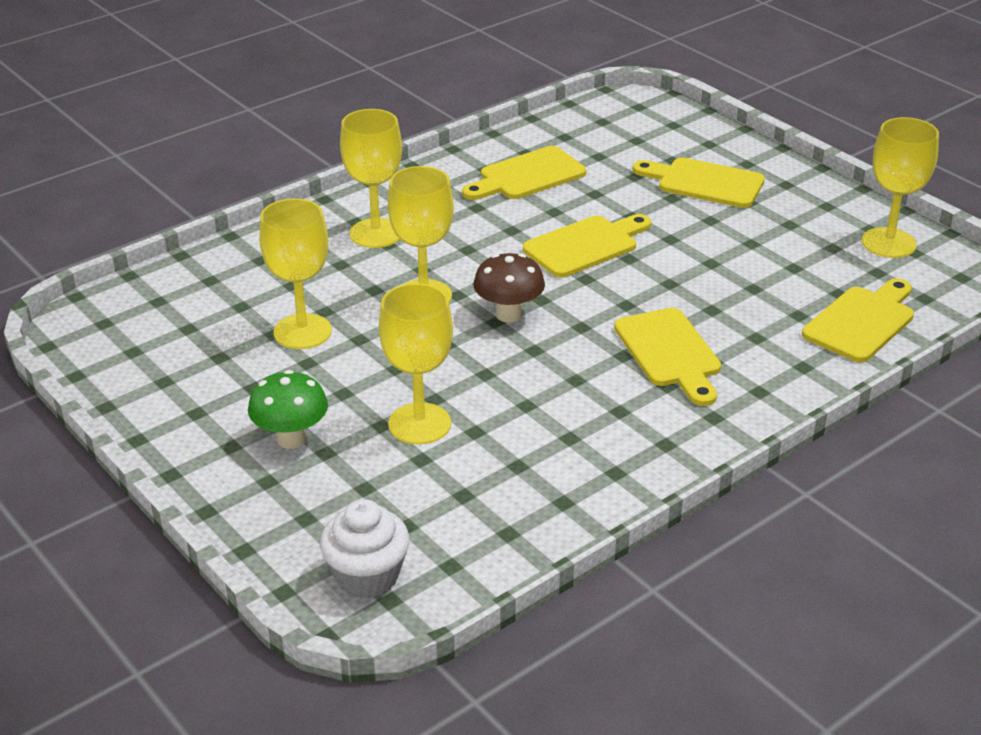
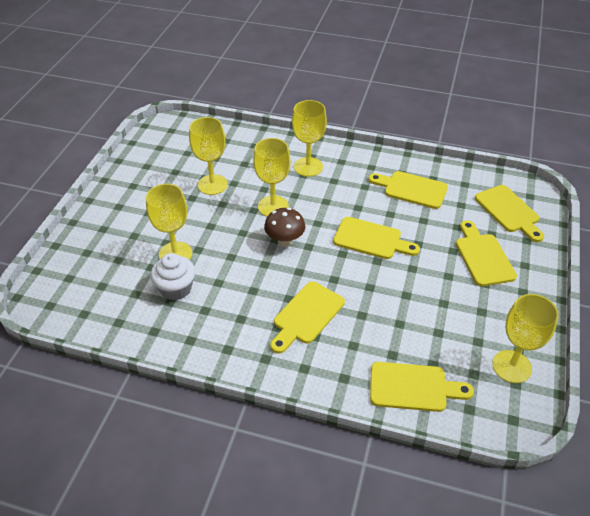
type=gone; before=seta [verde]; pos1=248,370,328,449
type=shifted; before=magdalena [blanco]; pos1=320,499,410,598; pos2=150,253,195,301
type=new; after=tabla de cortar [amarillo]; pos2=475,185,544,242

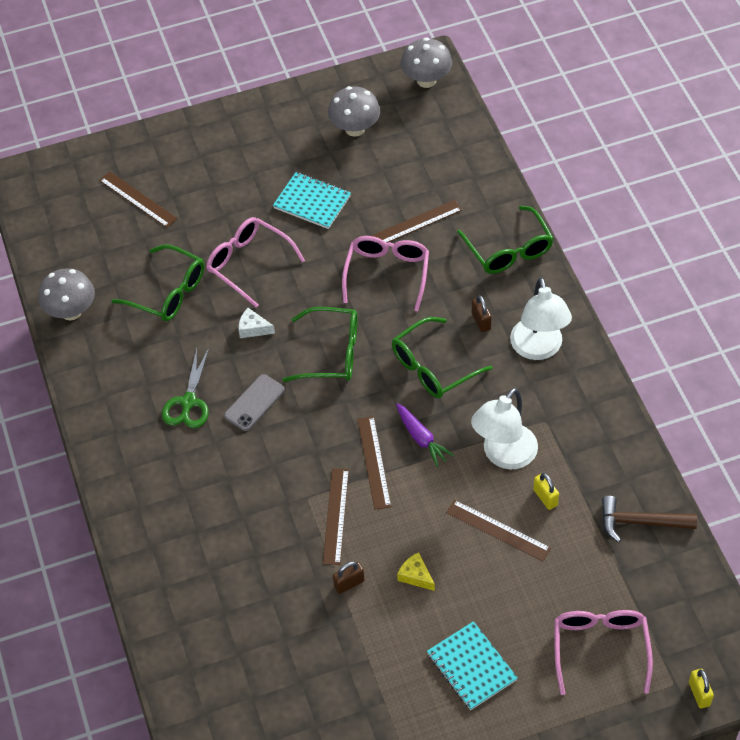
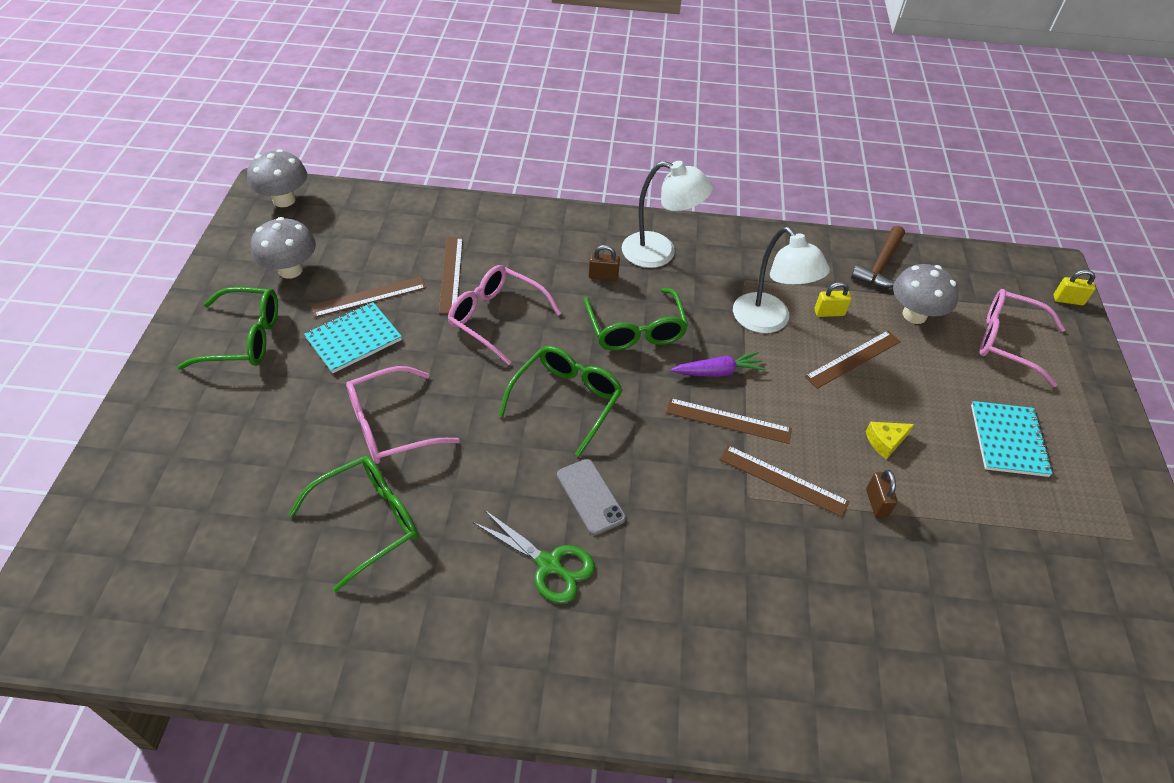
type=shifted; before=seta [gris]; pos1=38,268,95,320; pos2=893,264,959,324
type=shifted; before=regla [marrón]; pos1=99,172,178,228; pos2=311,276,426,318
type=gone; before=queso [blanco]; pos1=239,308,275,338
type=rotated; before=cuaderno [turquesa]; pos1=427,621,518,710; pos2=971,401,1053,477; turn=-75
type=shifted; before=gafas [verde]; pos1=457,206,554,274; pos2=177,287,278,369

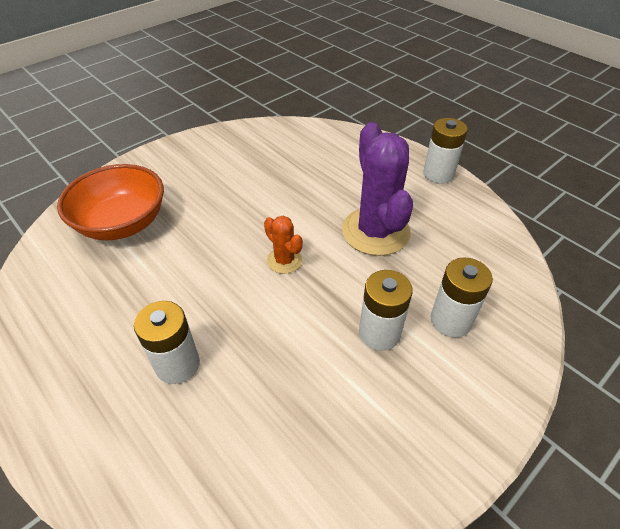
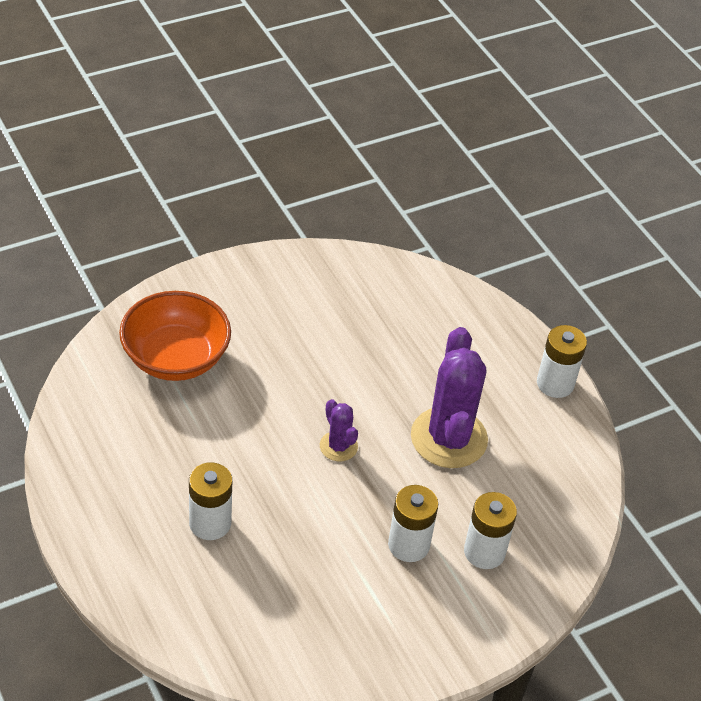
type=repainted; before=cactus [naranja]; after=cactus [morado]; pos1=264,216,303,274; pos2=320,399,358,461

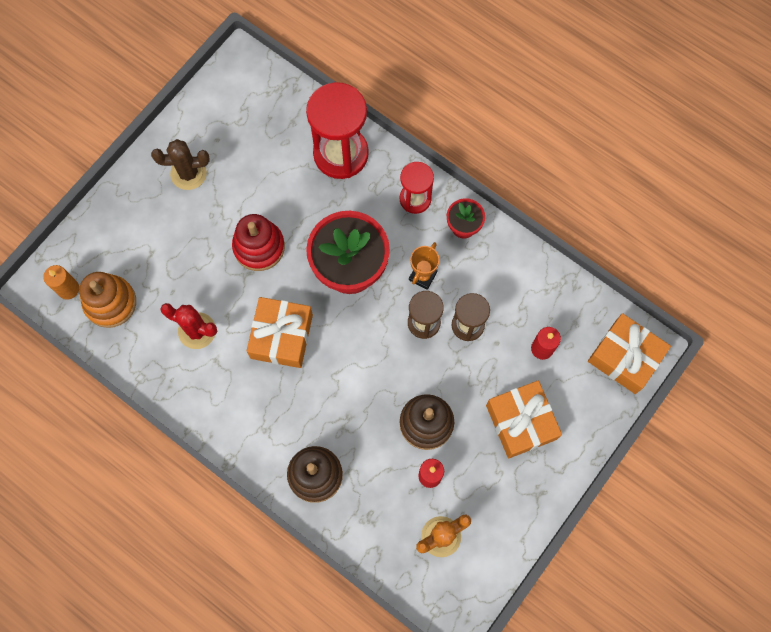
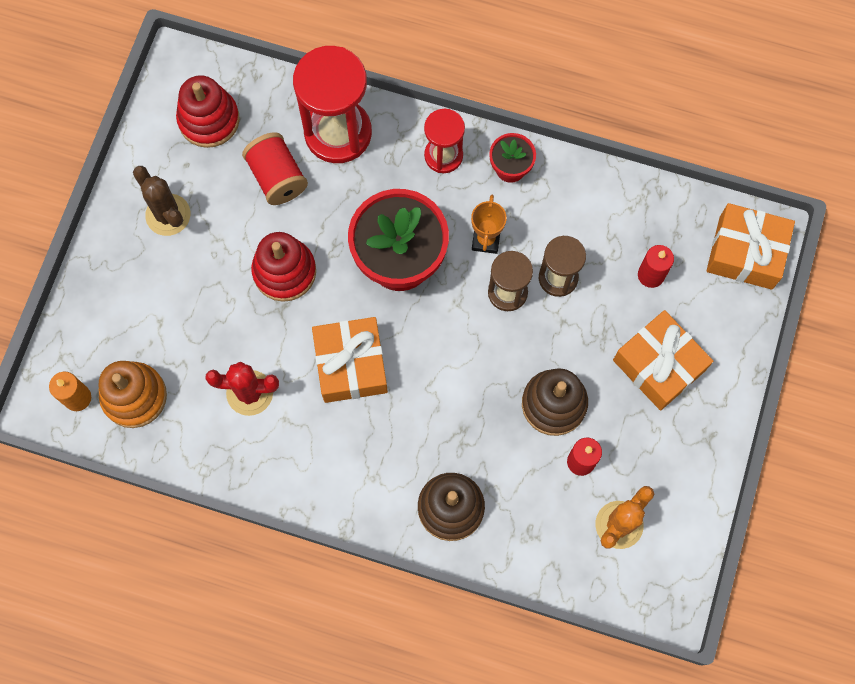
type=rotated; before=cactus [marrón]; pos1=151,139,210,190; pos2=133,166,190,236; turn=75
type=new; after=juguete apilable [rojo]; pos2=176,75,240,148
type=new; after=carrete [rojo]; pos2=242,132,308,205

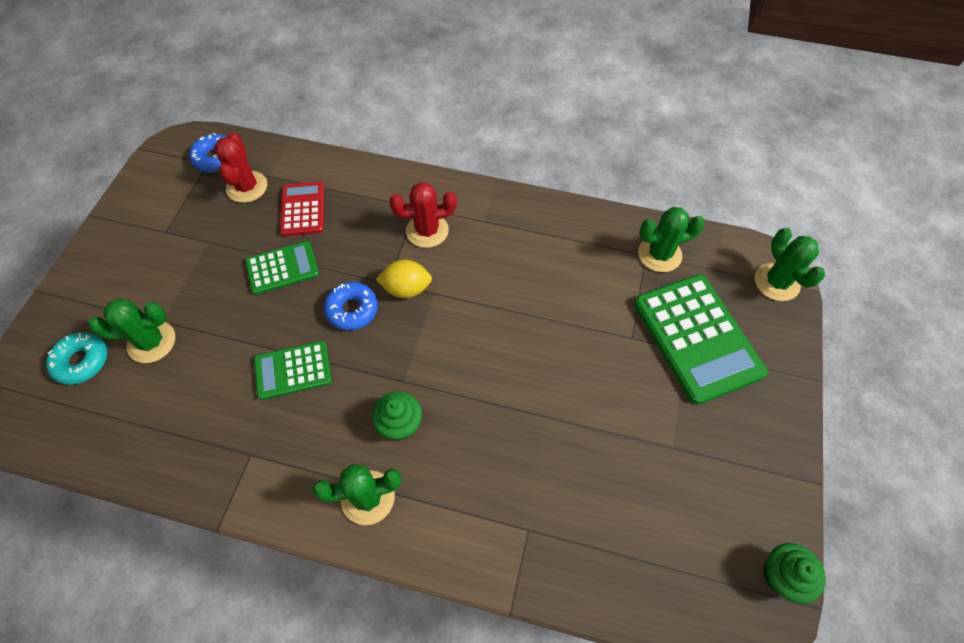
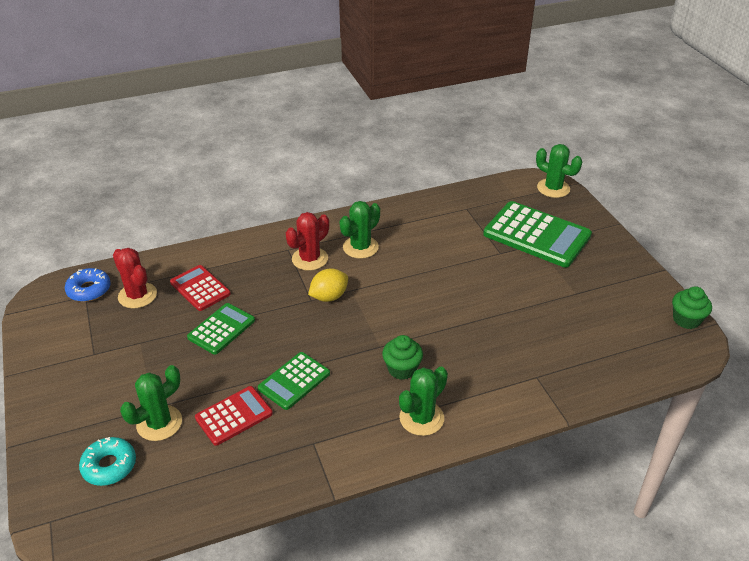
type=gone; before=rosquilla [azul]; pos1=324,282,378,330
type=shifted; before=cactus [verde]; pos1=638,207,705,272; pos2=340,201,380,259
type=new; after=calculadora [rojo]; pos2=195,386,273,446

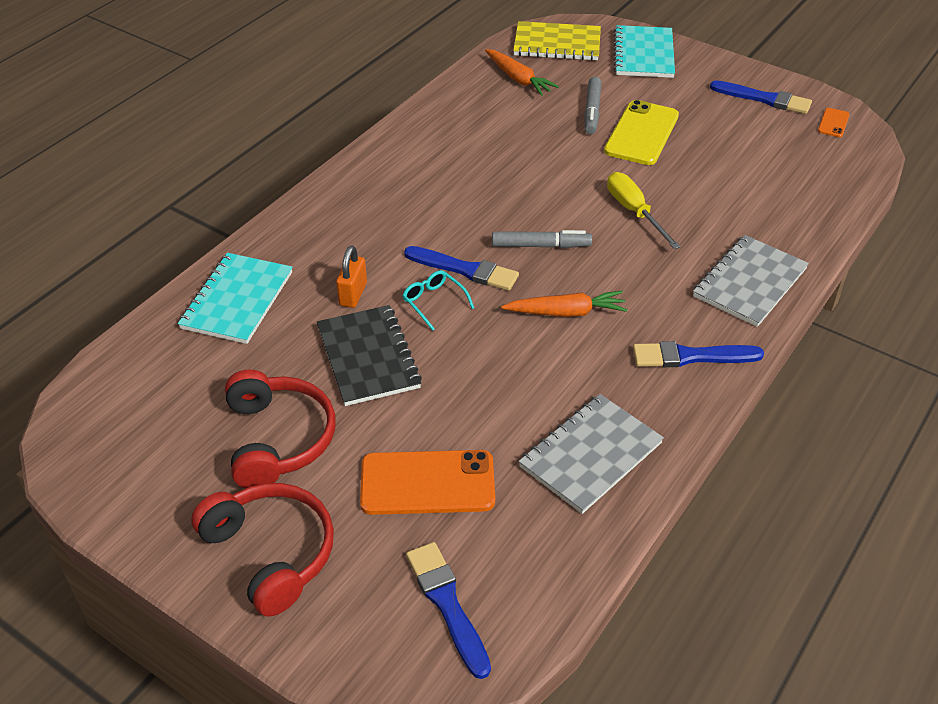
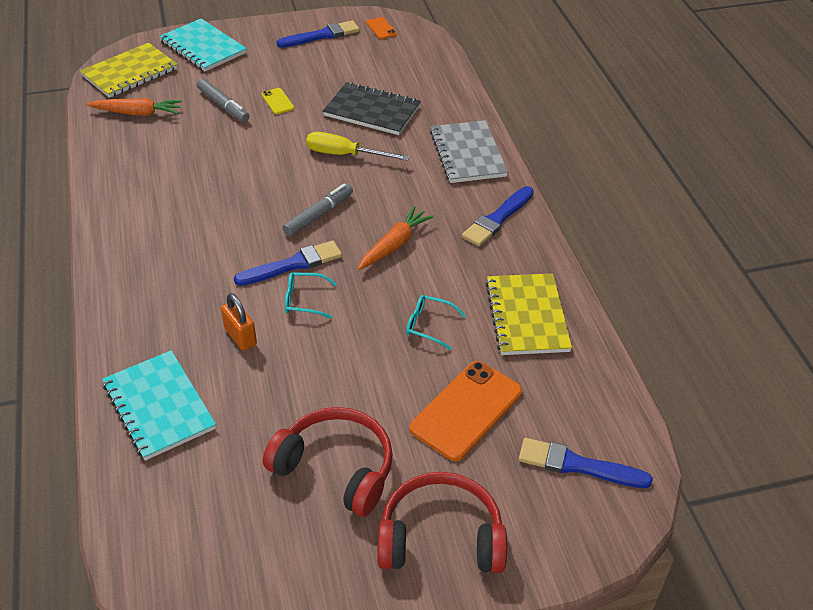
type=shifted; before=cuaderno [negro]; pos1=317,305,422,406; pos2=323,82,421,135
type=repainted; before=cuaderno [gris]; after=cuaderno [amarillo]; pos1=518,394,664,514; pos2=485,273,572,355
type=scaled; before=móvil [amarillo]; pos1=604,100,679,165; pos2=261,88,294,114; scale=0.47
type=new; after=gafas [turquesa]; pos2=406,295,466,350

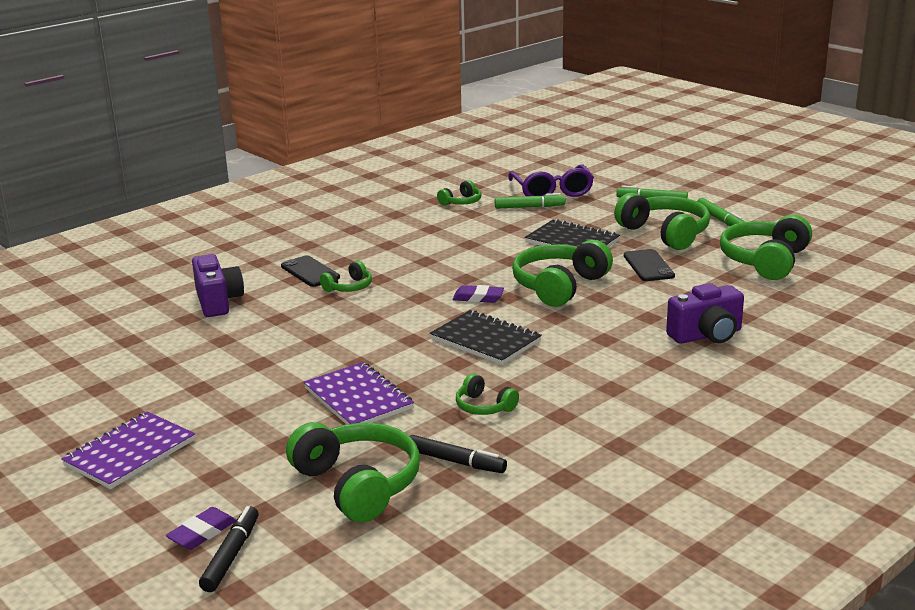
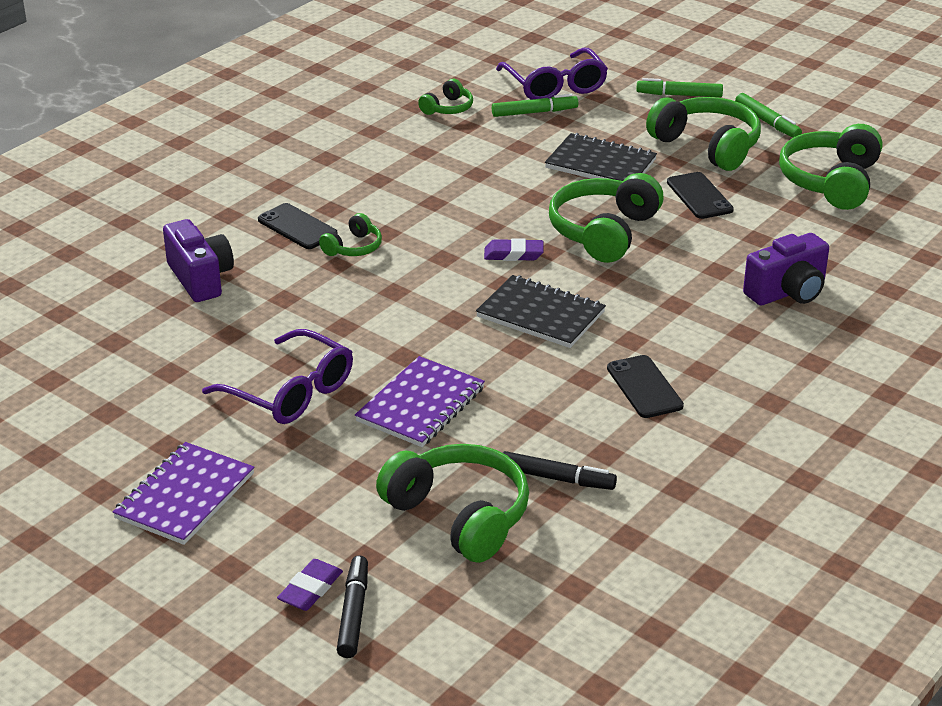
type=rotated; before=cuaderno [morado]; pos1=304,362,414,424; pos2=355,356,485,447; turn=75
type=gone; before=auriculares [verde]; pos1=456,374,519,415
type=new; after=gafas [morado]; pos2=202,329,353,424
type=new; after=móvil [negro]; pos2=607,355,684,418

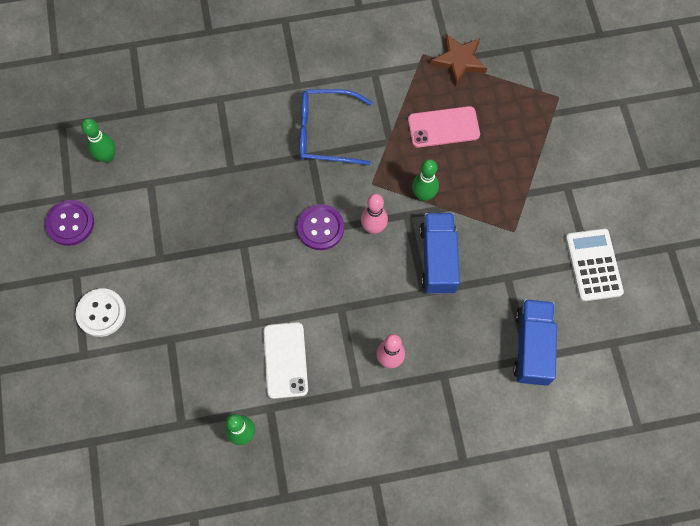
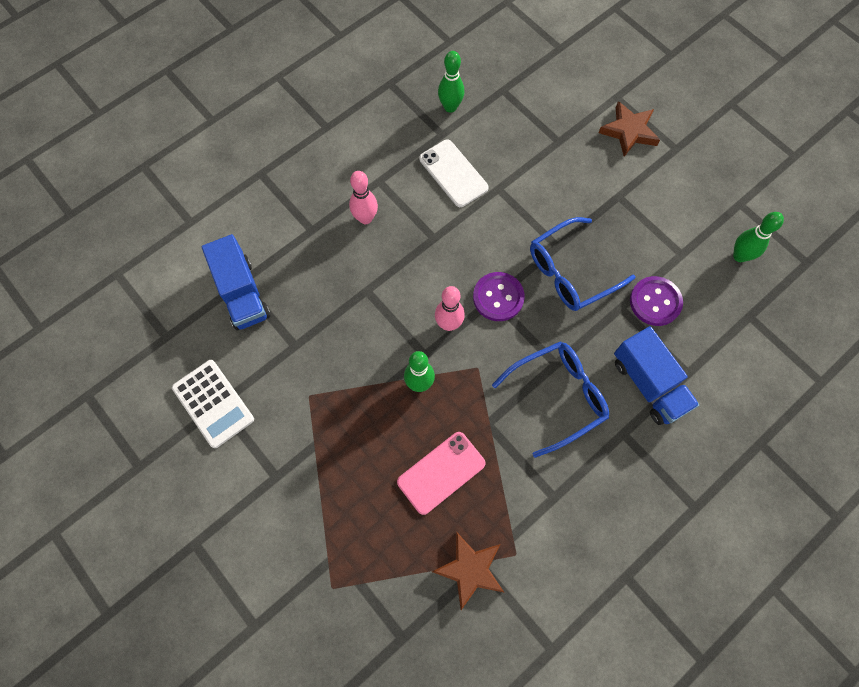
type=shifted; before=botón [morado]; pos1=45,200,94,246; pos2=630,276,683,326
type=swapped; before=botón [blanco]; after=estrella [marrón]; pos1=76,288,126,337; pos2=599,101,660,157
type=shifted; before=camión [azul]; pos1=420,213,460,294; pos2=614,326,699,425
type=new; after=gafas [azul]; pos2=530,217,636,311

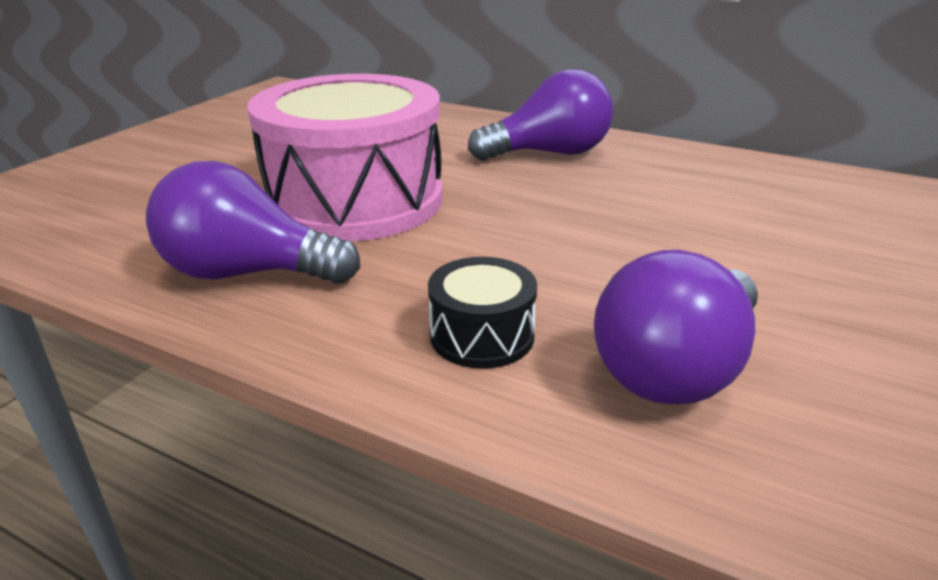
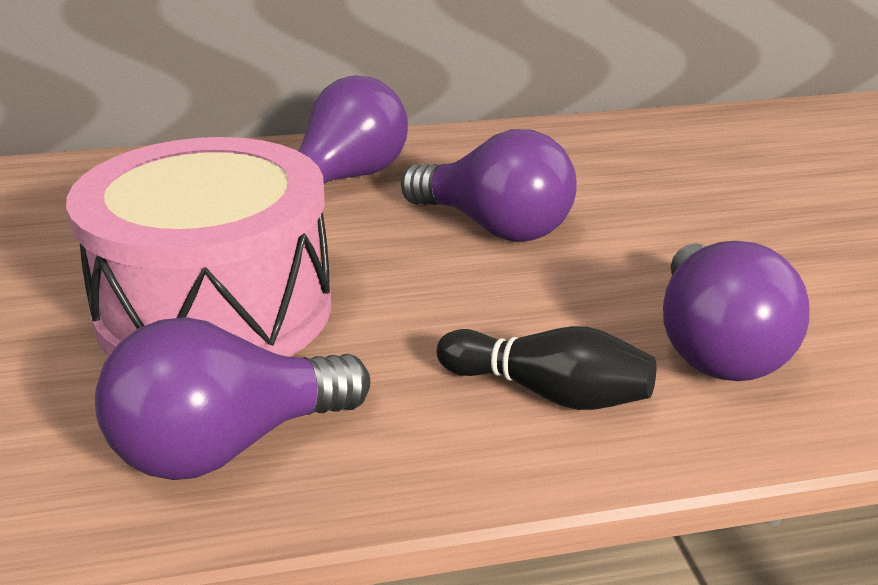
type=swapped; before=tambor [negro]; after=bolo [negro]; pos1=428,257,537,369; pos2=437,326,656,410
type=new; after=bombilla [morado]; pos2=401,129,577,241

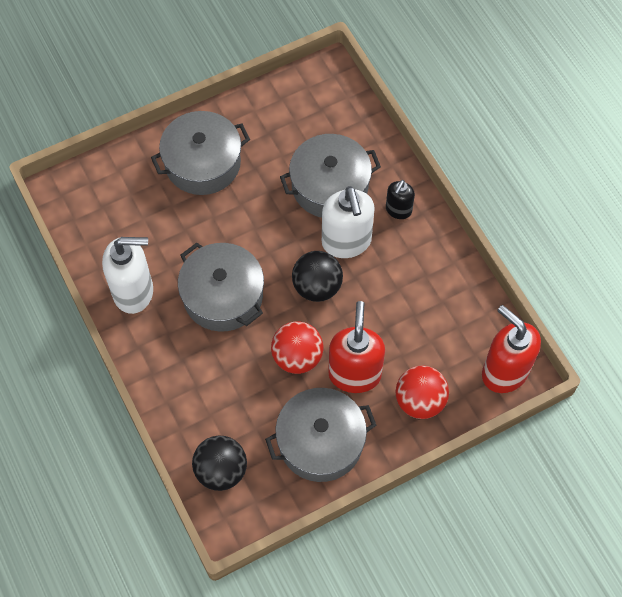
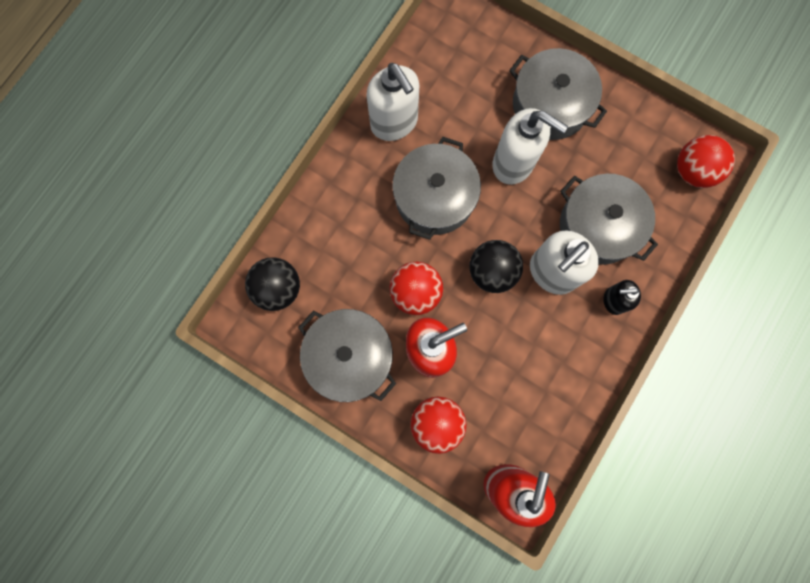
type=new; after=dispensador de jabón [blanco]; pos2=493,108,568,185
type=new; after=pelota [rojo]; pos2=677,135,735,188

